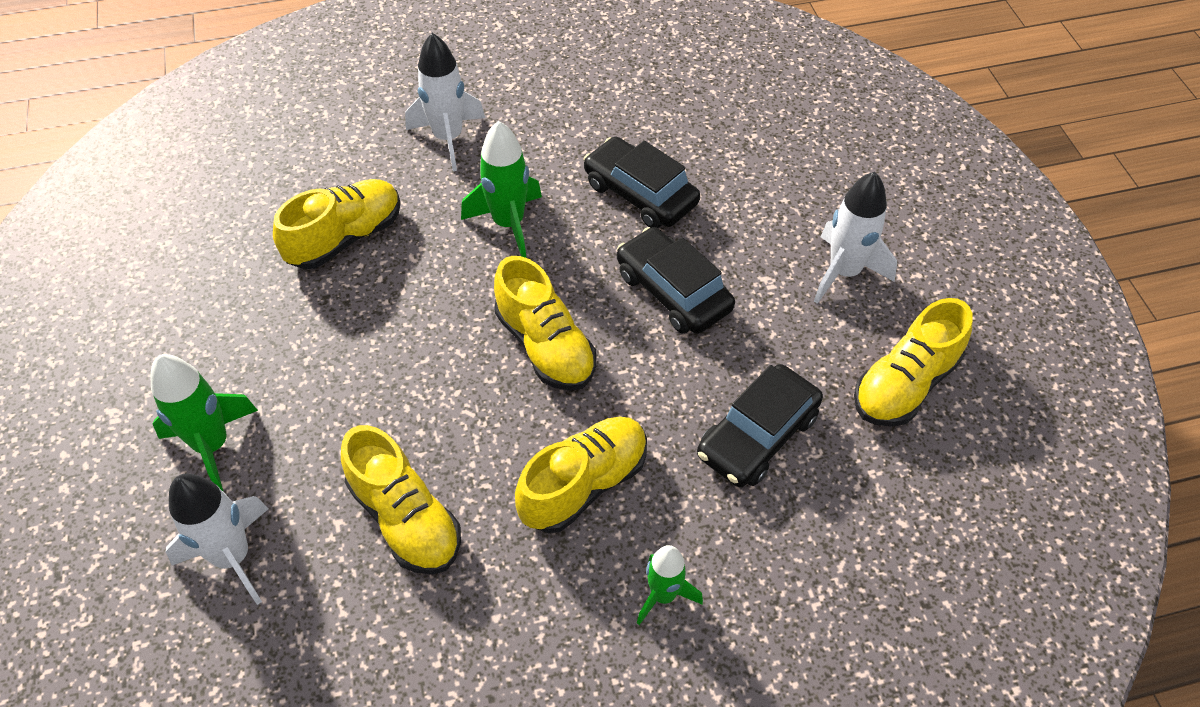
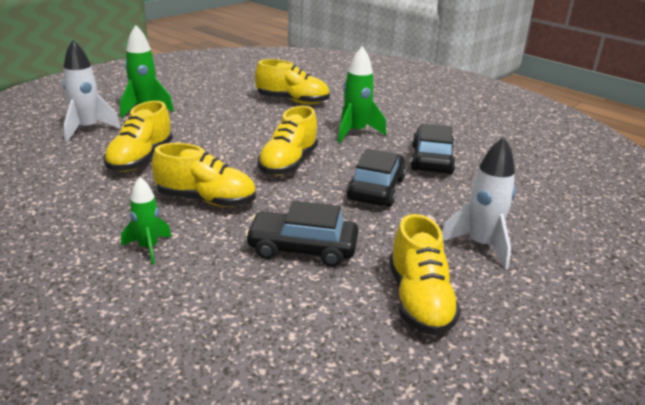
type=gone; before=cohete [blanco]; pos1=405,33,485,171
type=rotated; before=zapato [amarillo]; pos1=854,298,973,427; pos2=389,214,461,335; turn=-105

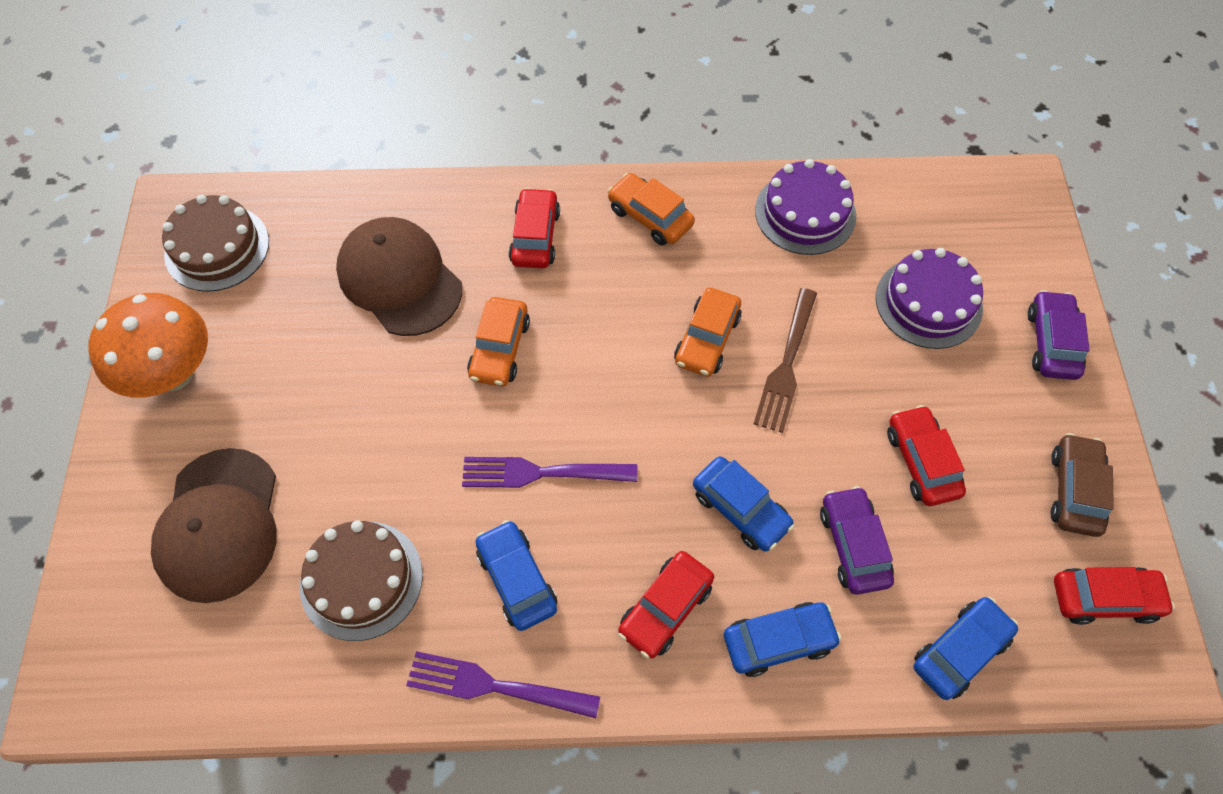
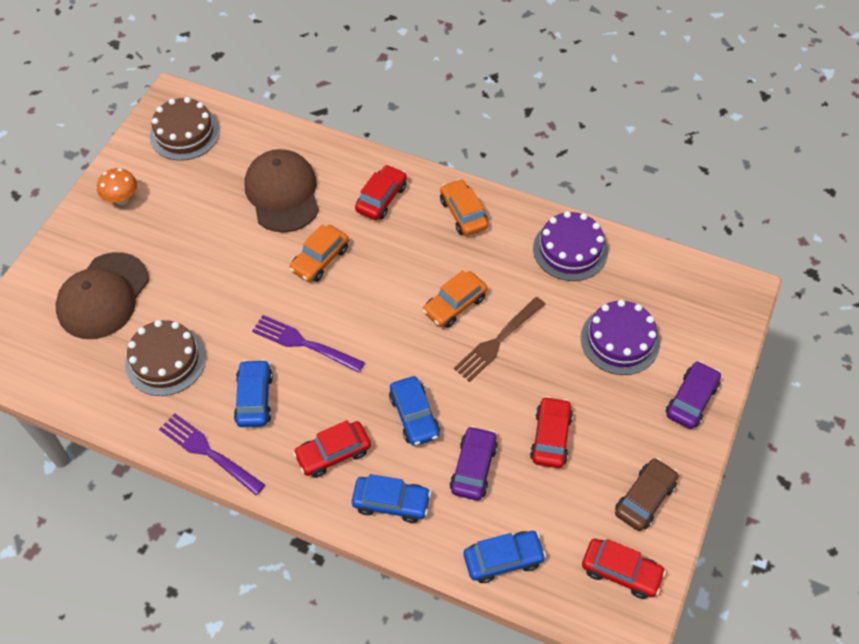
type=scaled; before=seta [naranja]; pos1=88,293,208,398; pos2=97,168,137,205; scale=0.55

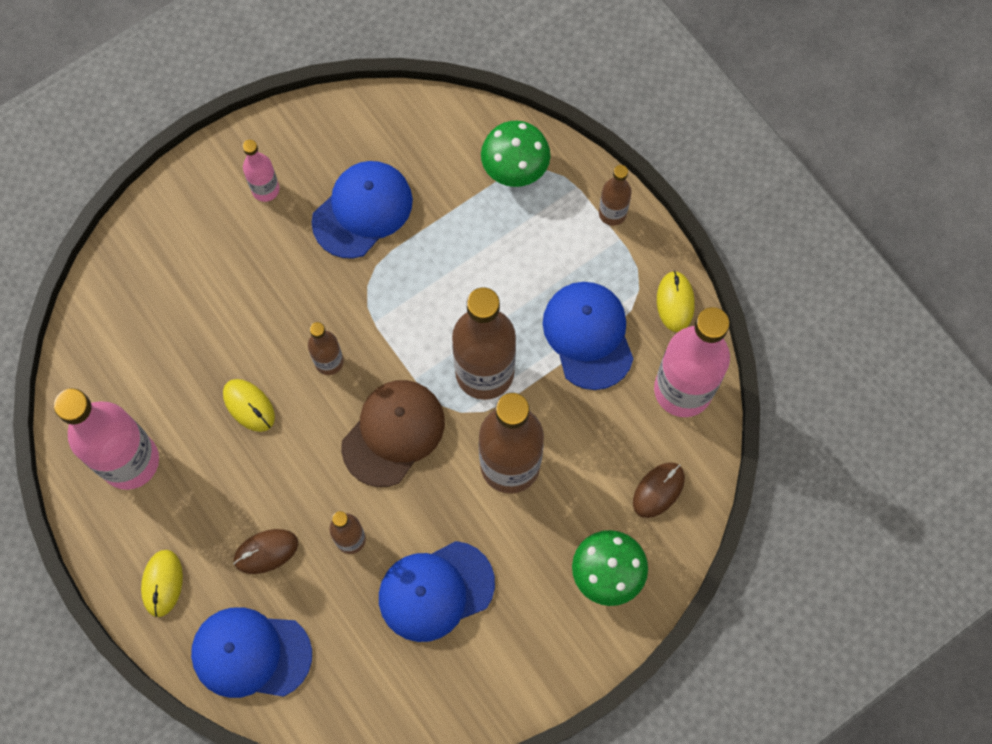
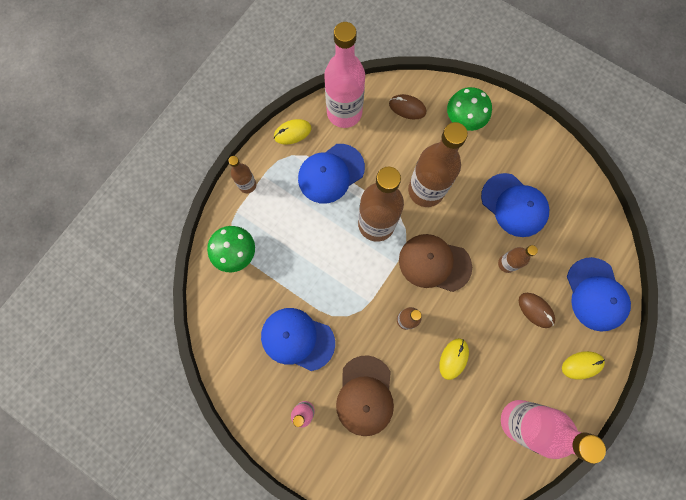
type=new; after=gorra [marrón]; pos2=336,355,394,436

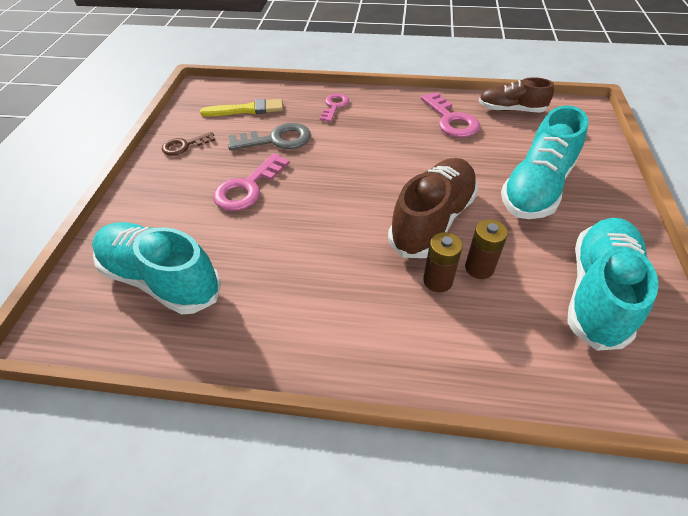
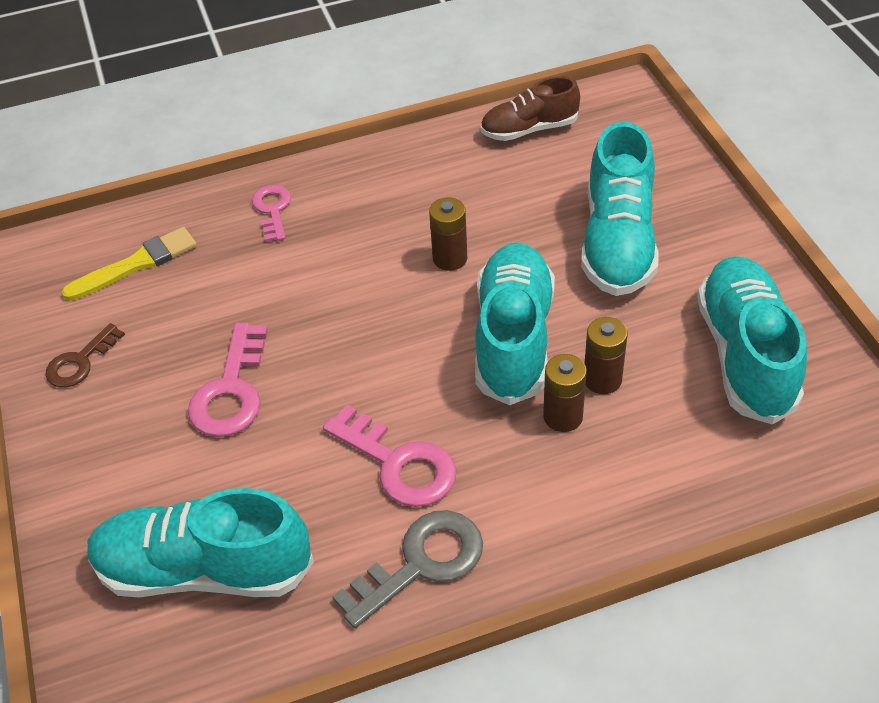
type=shifted; before=llave [gris]; pos1=228,123,311,150; pos2=332,510,483,628
type=repainted; before=zapato [marrón]; after=zapato [turquesa]; pos1=388,158,478,258; pos2=475,242,555,405
type=shifted; before=llave [rosa]; pos1=421,92,480,137; pos2=323,405,456,507
type=new; after=pila [marrón]; pos2=429,197,467,271

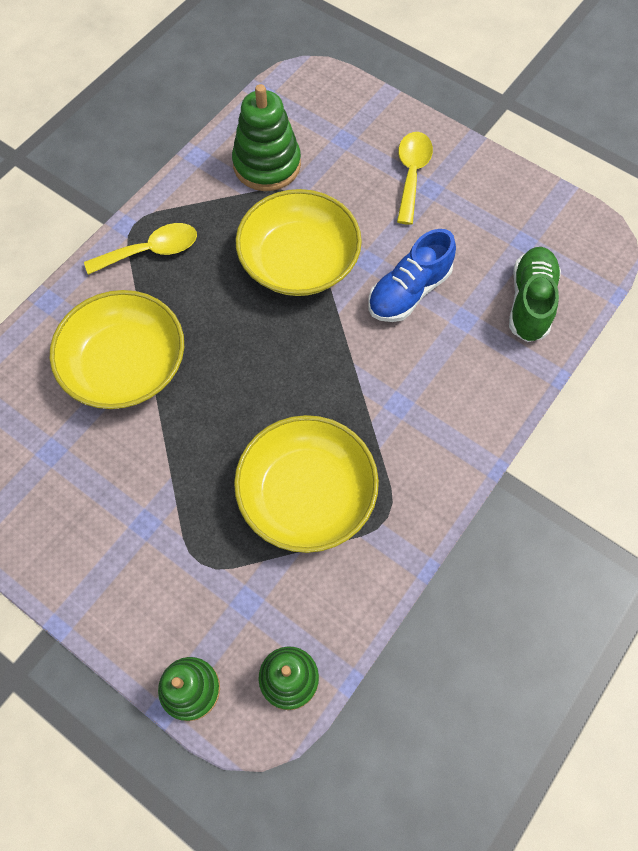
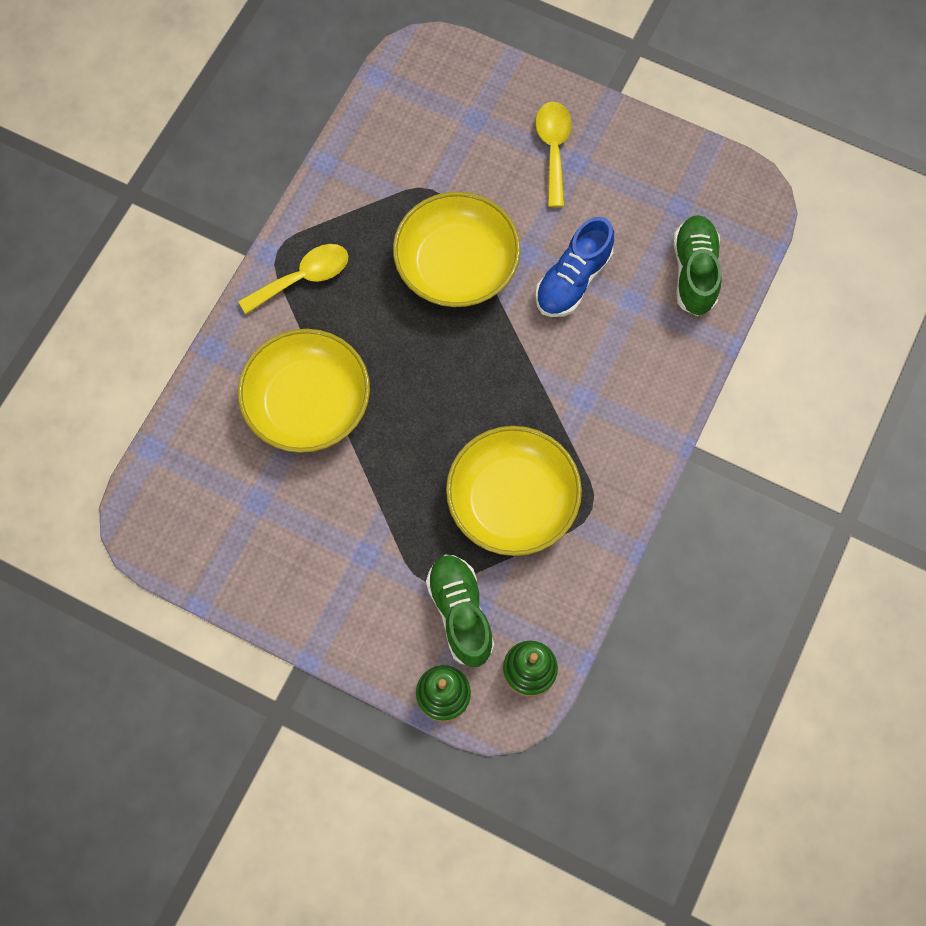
type=gone; before=juguete apilable [verde]; pos1=232,84,301,191
type=new; after=zapato [verde]; pos2=426,554,494,667

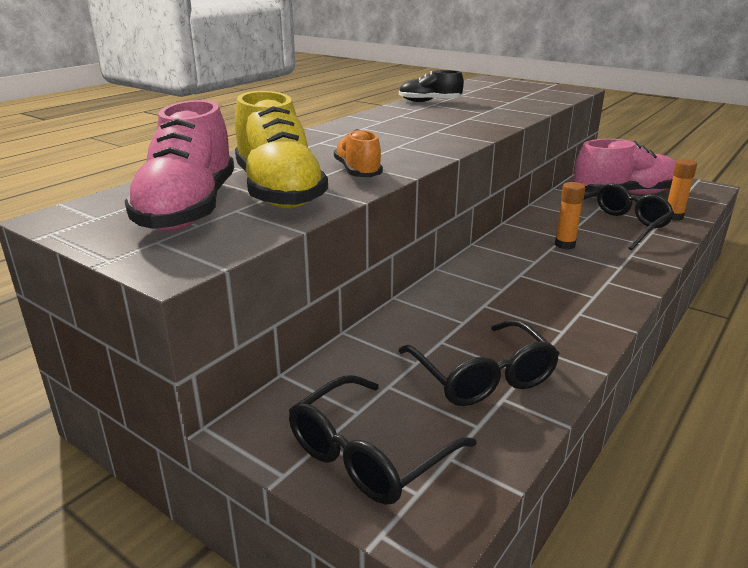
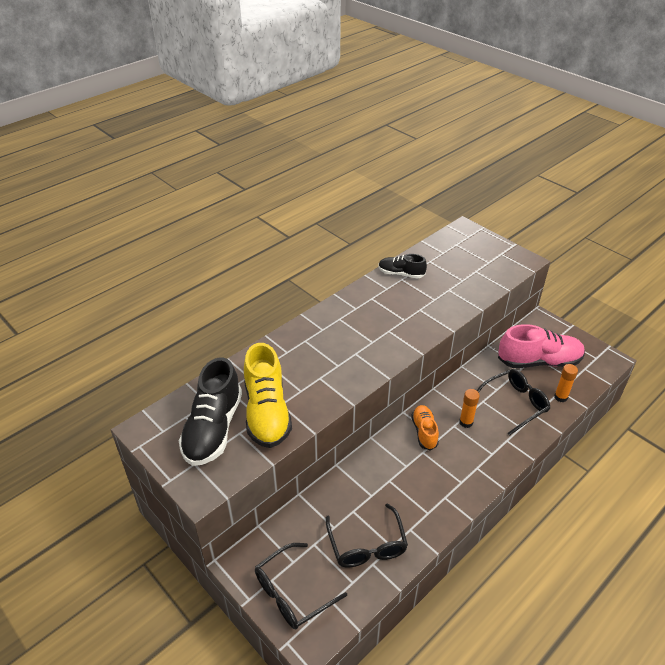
type=repainted; before=zapato [rosa]; after=zapato [negro]; pos1=125,100,234,231; pos2=179,357,242,466
type=shifted; before=zapato [naranja]; pos1=334,129,383,177; pos2=411,405,439,451

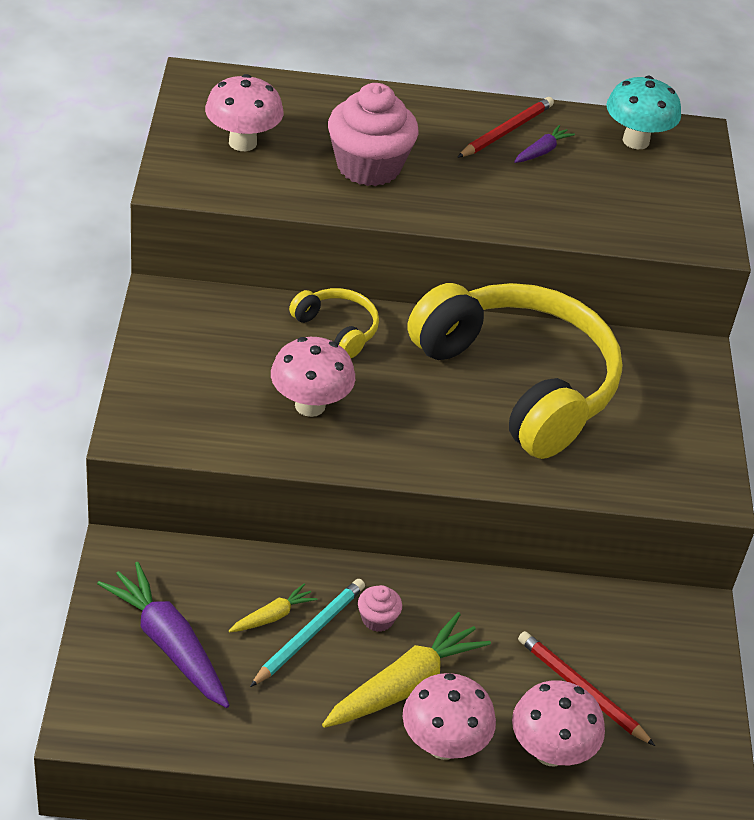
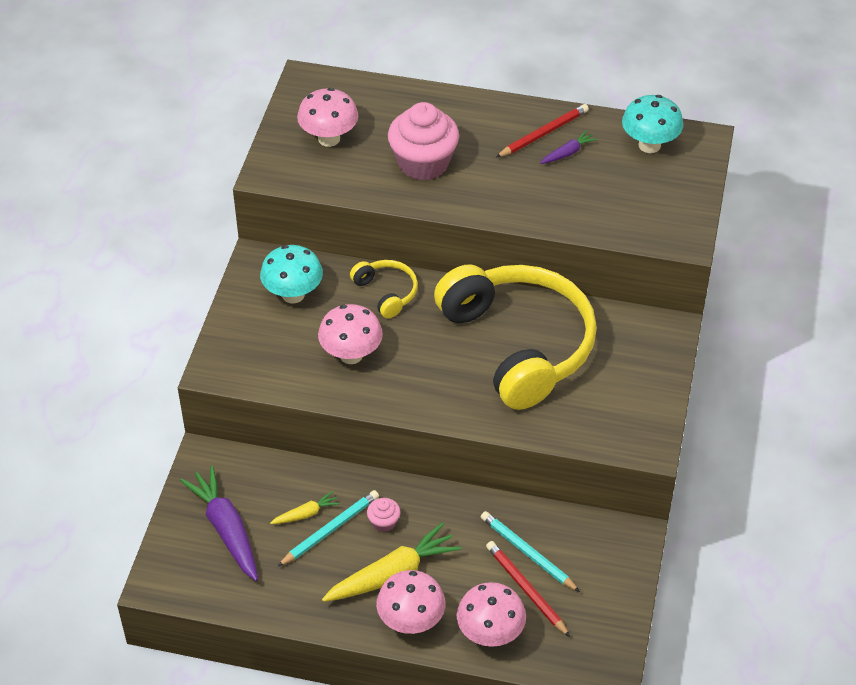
type=new; after=seta [turquesa]; pos2=260,245,323,303
type=new; after=lápiz [turquesa]; pos2=481,511,580,592

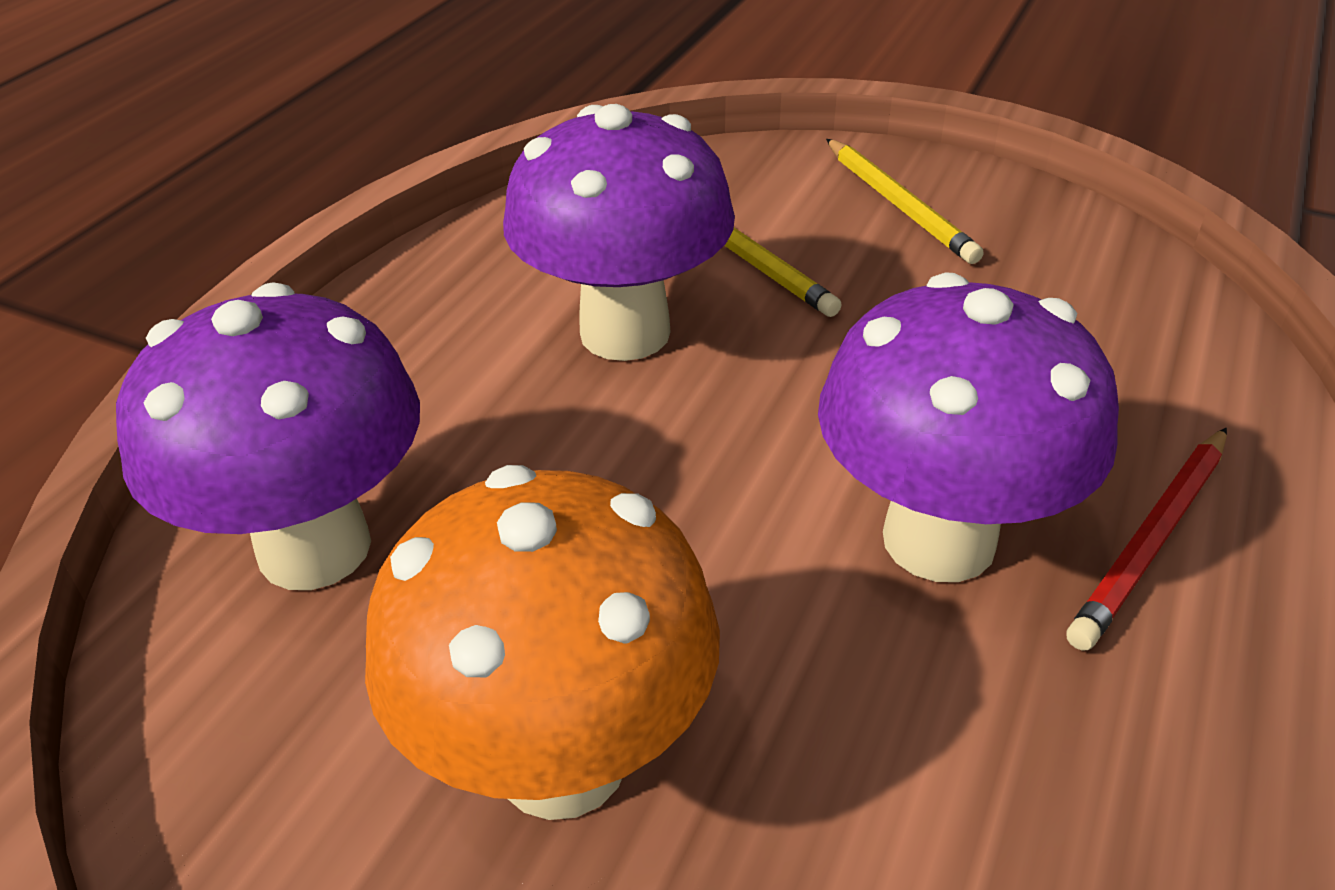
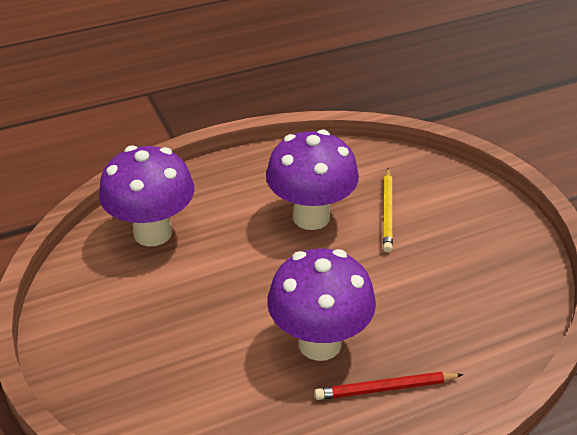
type=gone; before=seta [naranja]; pos1=365,465,720,820
type=gone; before=lápiz [amarillo]; pos1=826,139,984,264

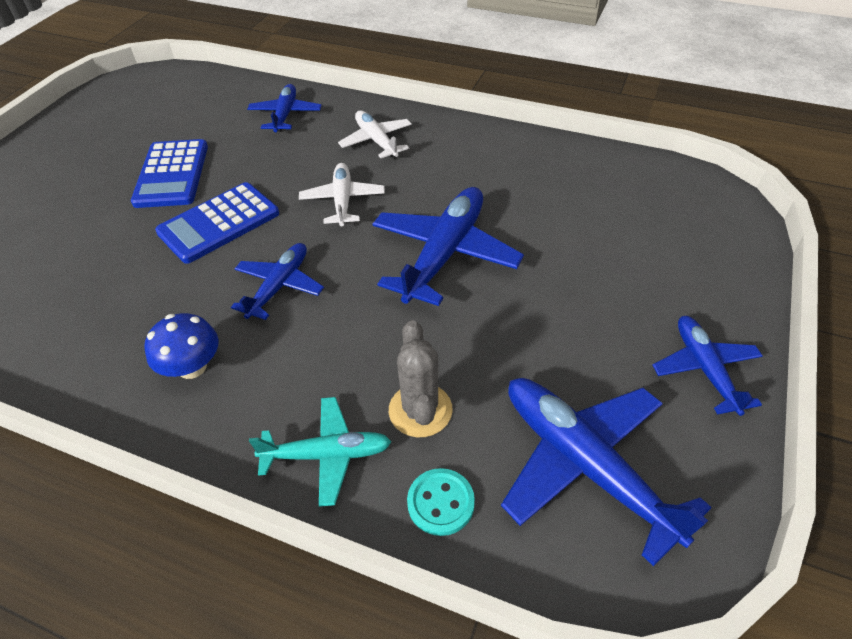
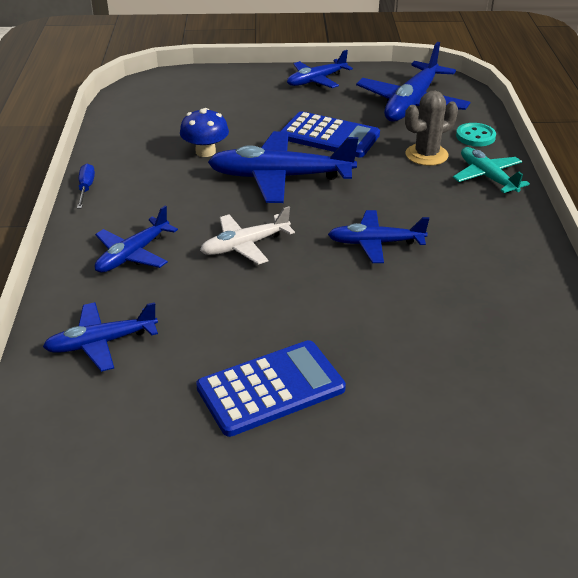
type=shifted; before=seta [azul]; pos1=144,313,219,379; pos2=180,108,229,157
type=shifted; before=calculadora [azul]; pos1=155,182,279,264; pos2=281,111,380,158
type=repainted; before=avión [blanco]; after=avión [azul]; pos1=338,111,412,158; pos2=95,206,178,273
type=new; after=destornillador [azul]; pos2=77,164,95,209

